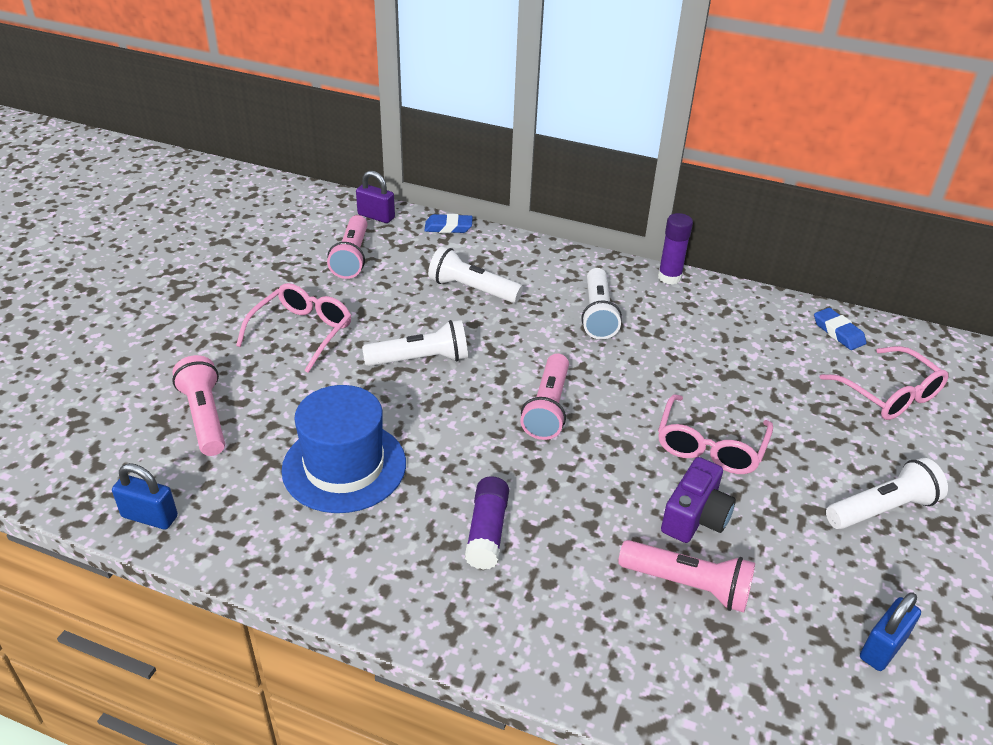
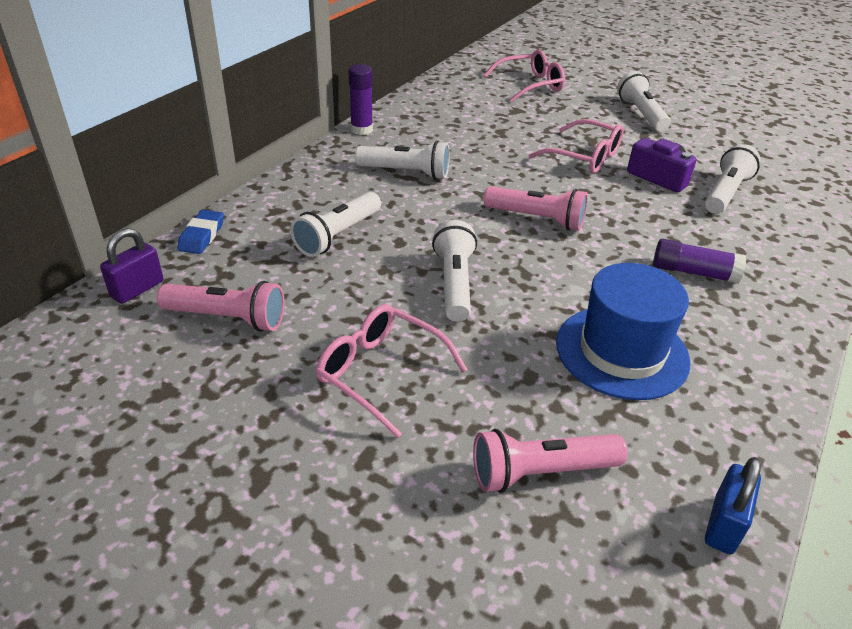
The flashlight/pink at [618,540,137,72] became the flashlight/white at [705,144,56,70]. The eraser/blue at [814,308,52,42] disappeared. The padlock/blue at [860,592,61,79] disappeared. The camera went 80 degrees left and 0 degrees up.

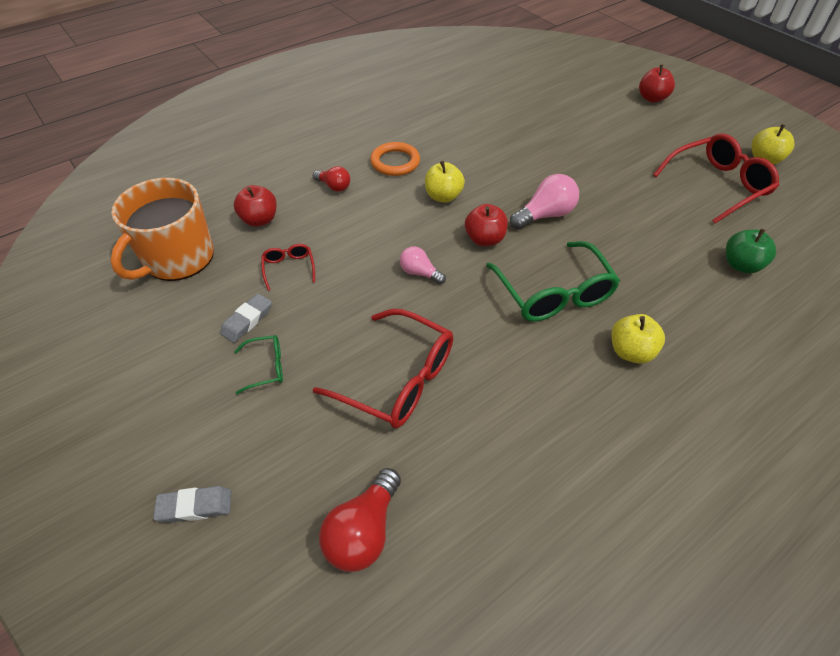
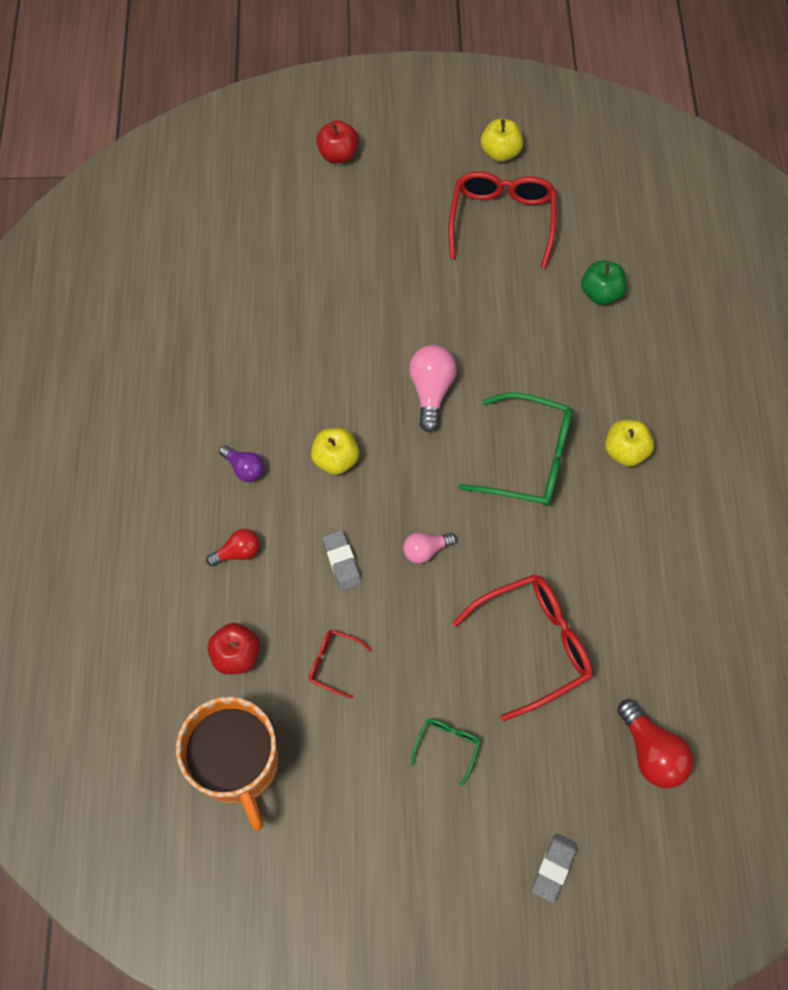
The eraser/grey moved from [220,293,52,50] to [323,530,39,61]. The ring/orange at [370,142,50,34] was replaced by the light bulb/purple at [219,445,45,37]. The apple/red at [465,204,43,42] disappeared. The camera went 55 degrees left and 15 degrees up.

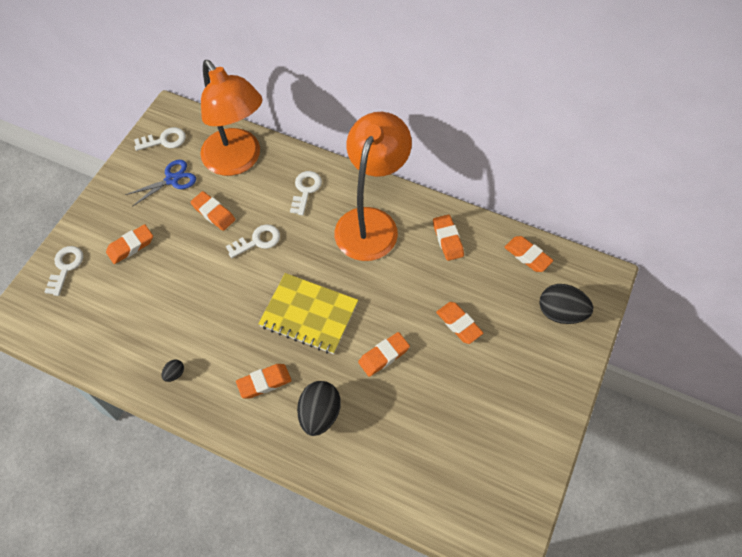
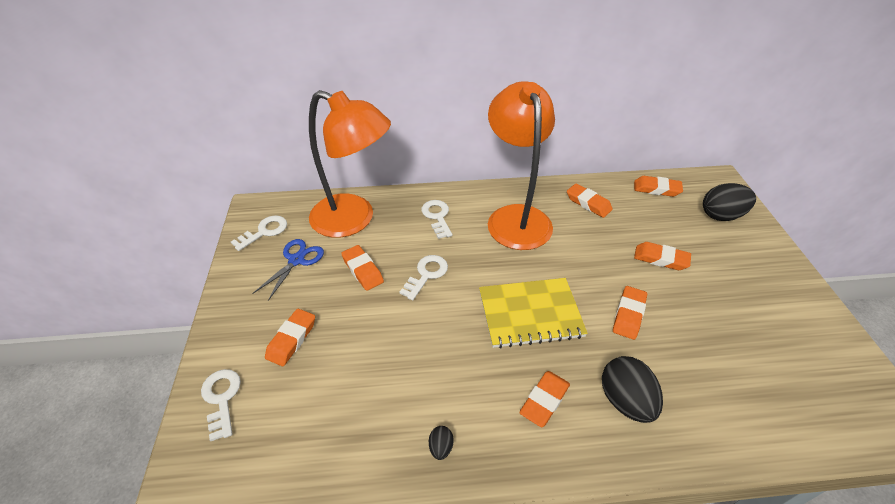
The eraser/orange at [190,191,45,40] turned 45 degrees clockwise. The camera went 30 degrees left and 15 degrees down.

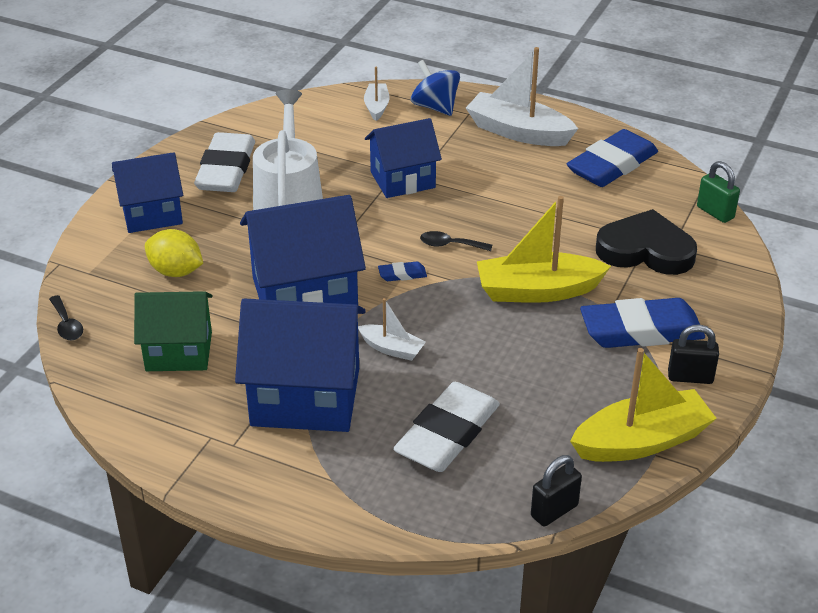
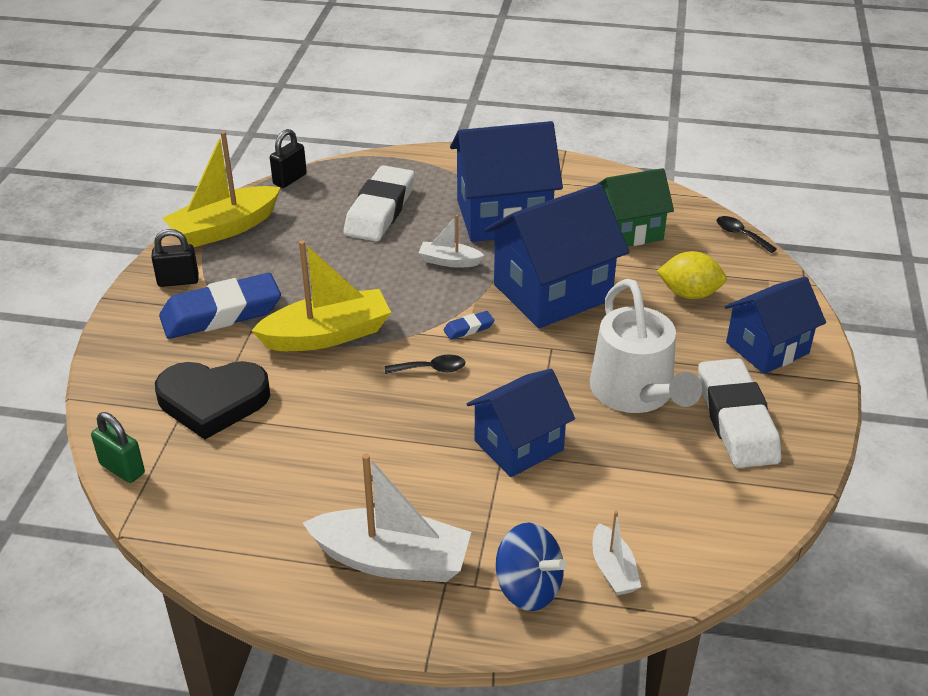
The eraser/blue at [567,129,91,58] disappeared. The camera went 165 degrees right and 0 degrees up.

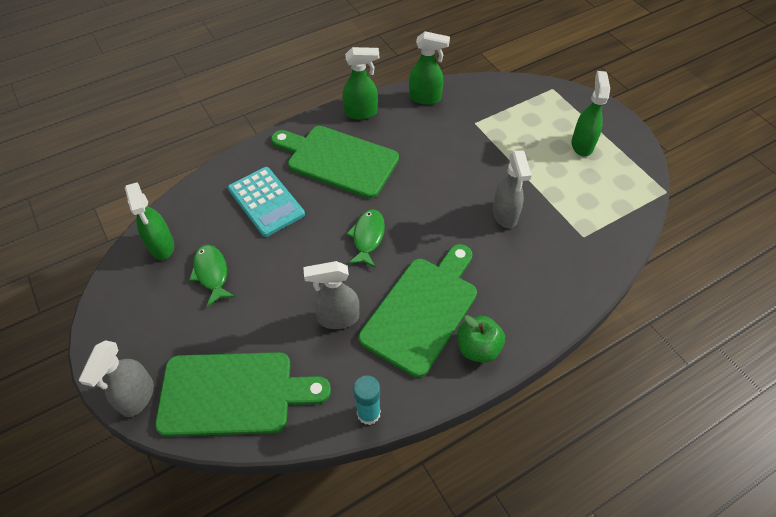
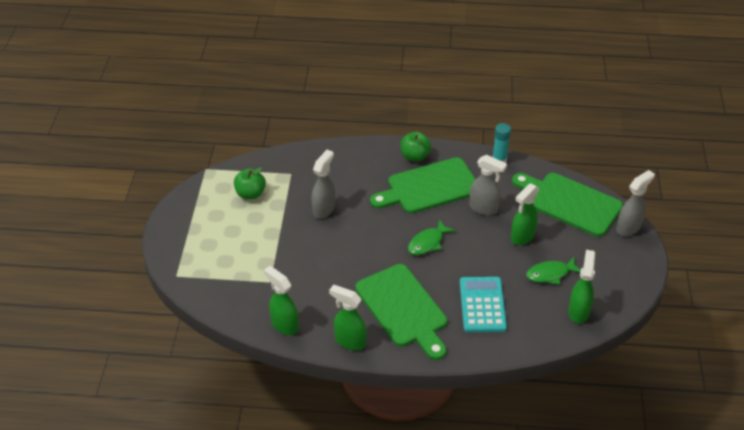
The fish/green at [189,245,46,62] turned 60 degrees clockwise. The spray bottle/green moved from [571,71,39,85] to [511,183,28,62]. The apple/green at [234,167,32,32] appeared. The camera went 145 degrees left and 10 degrees down.

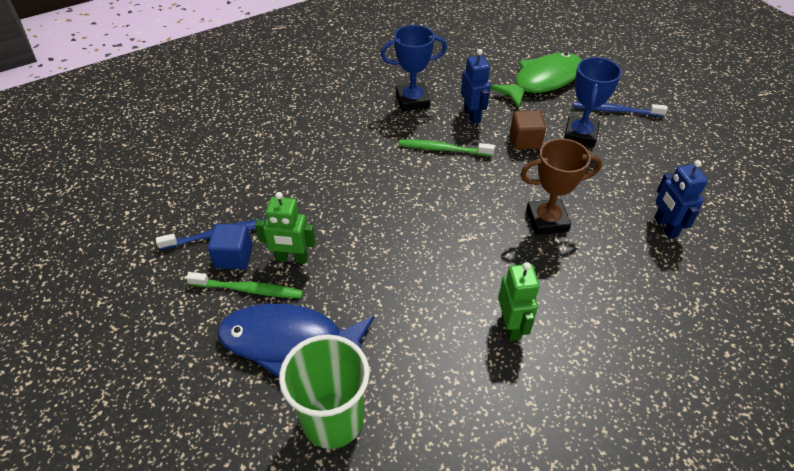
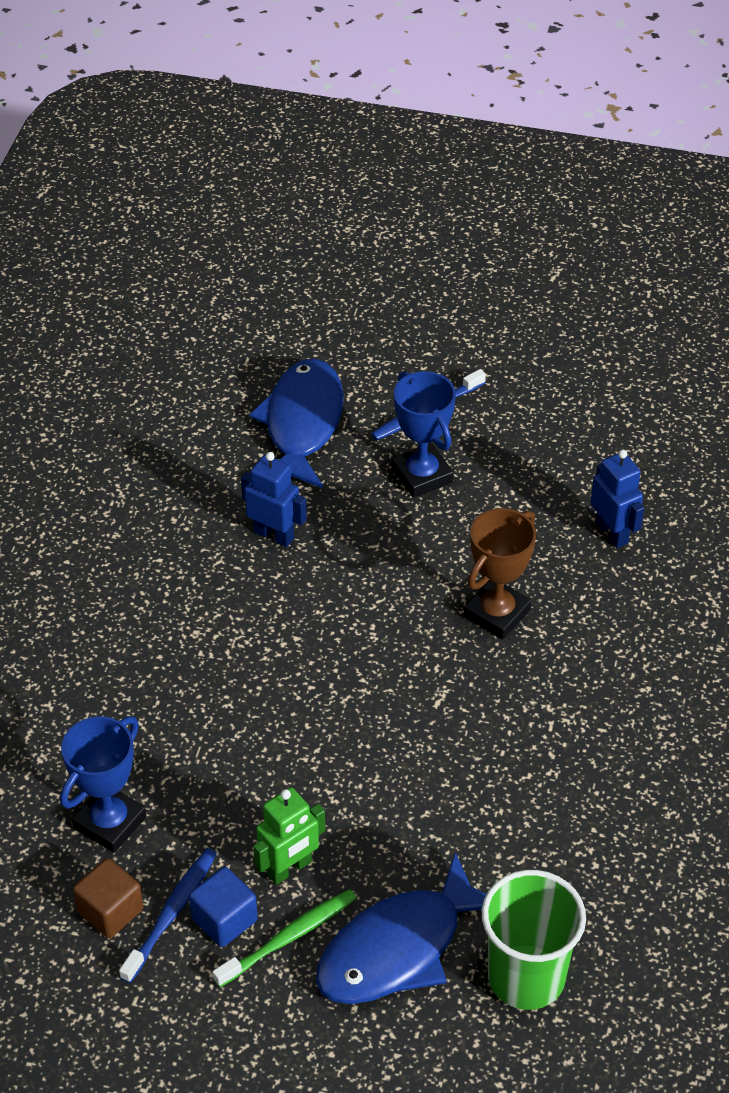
The trophy/blue moved from [380,25,67,86] to [60,716,86,137]. The toothbrush/green at [398,139,97,17] disappeared. The fish/green at [490,53,92,56] became the fish/blue at [249,359,95,129]. The robot/green at [498,262,42,79] disappeared. The cube/brown moved from [510,110,36,39] to [73,858,70,80]. The robot/blue at [654,160,54,78] turned 150 degrees counterclockwise. The camera went 45 degrees left and 0 degrees up.

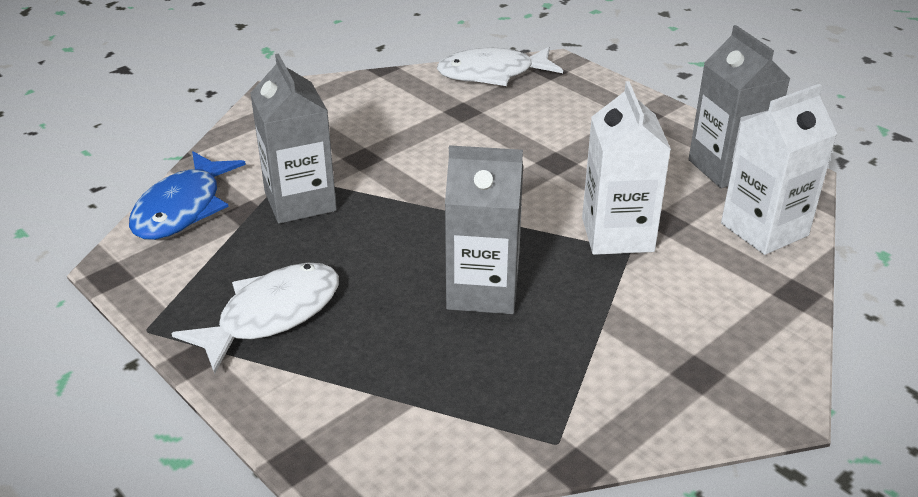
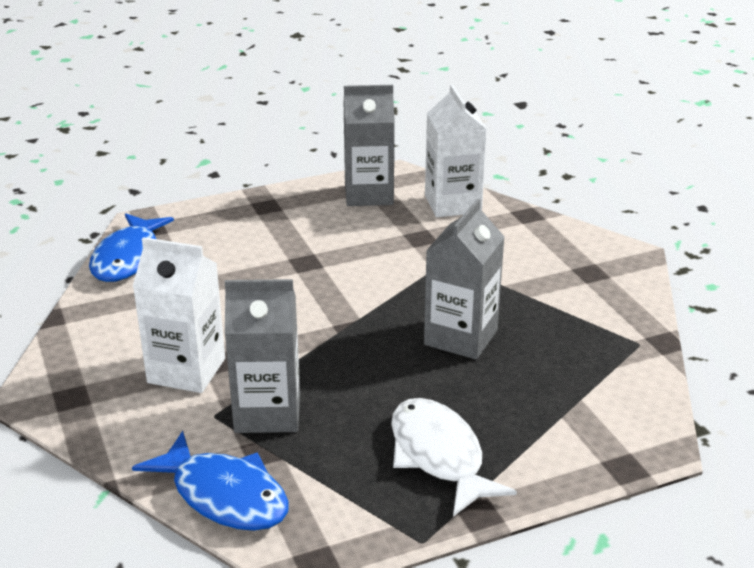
The fish/white at [437,47,126,39] became the fish/blue at [89,213,85,69]. The carton/white moved from [582,81,89,174] to [133,237,92,156]. The camera went 70 degrees left and 5 degrees down.

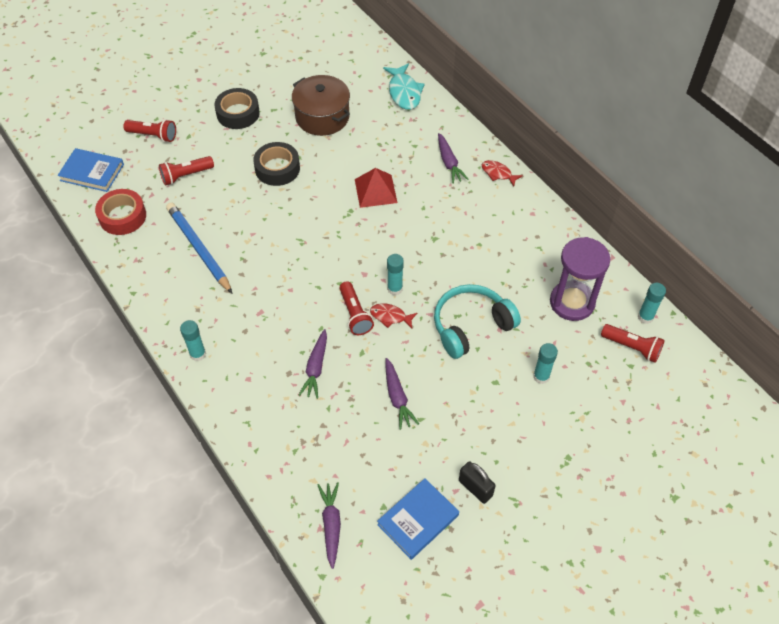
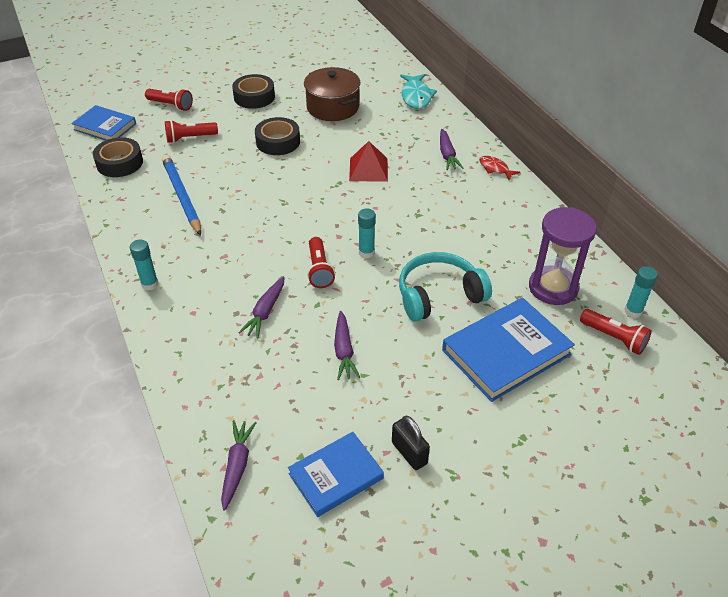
The tape/red at [95,189,51,46] became the tape/black at [93,137,50,40]. The fish/red at [370,303,47,25] disappeared. The glue stick/turquoise at [533,343,25,41] was replaced by the book/blue at [442,298,133,104]. The camera went 10 degrees right and 10 degrees down.

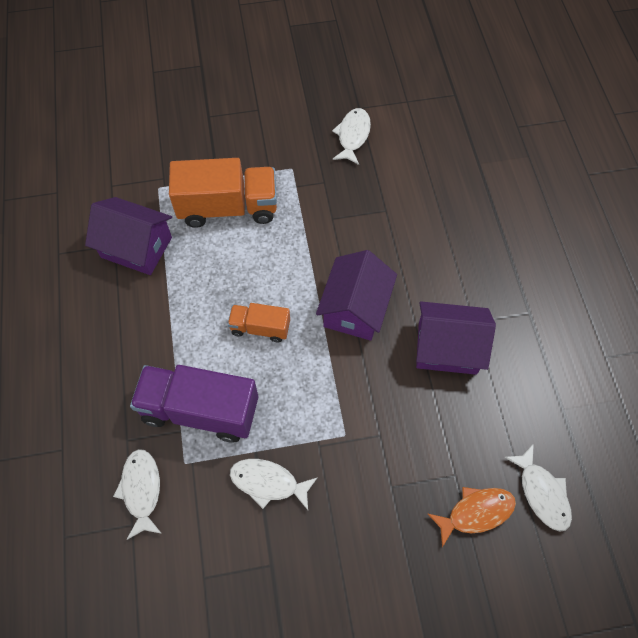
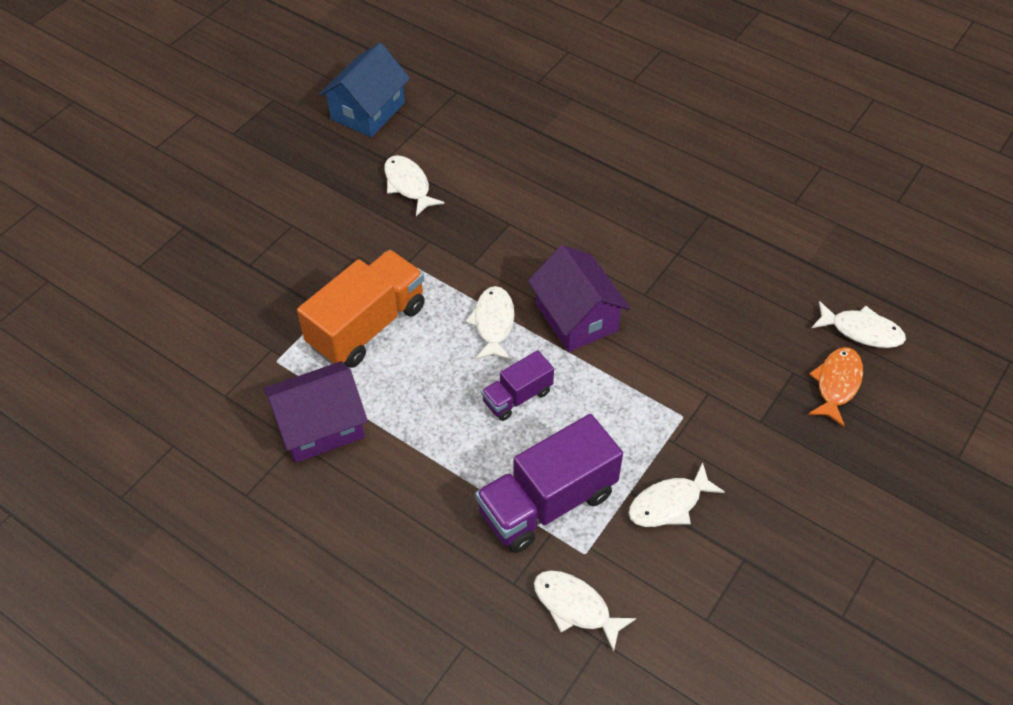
The truck/orange at [227,303,63,39] became the truck/purple at [481,350,73,71]. The house/purple at [416,301,80,74] disappeared. The house/blue at [319,43,91,94] appeared. The fish/white at [466,286,48,74] appeared. The camera went 45 degrees left and 10 degrees down.

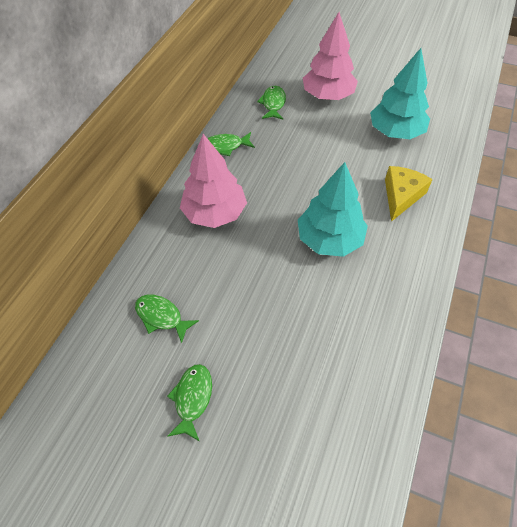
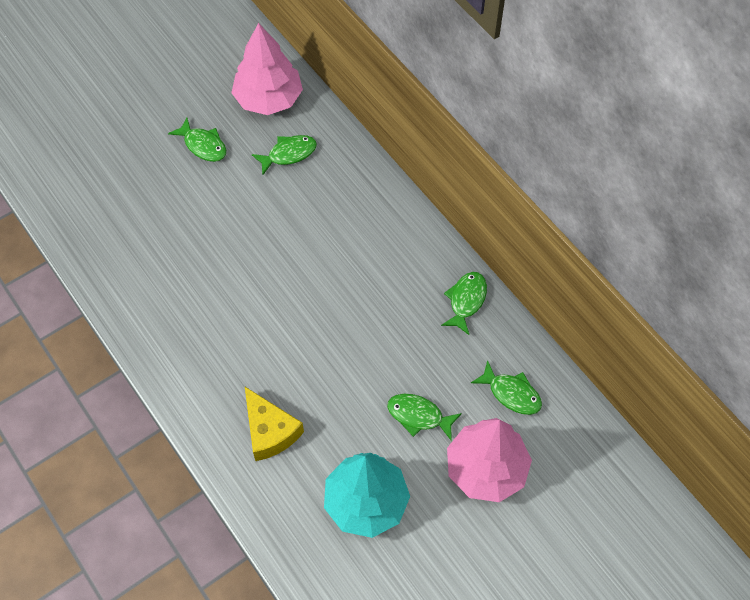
The tree/pink moved from [180,134,67,94] to [231,23,72,92]. The tree/turquoise at [298,162,70,95] disappeared. The fish/green at [387,394,75,46] appeared. The camera went 120 degrees right and 5 degrees up.

